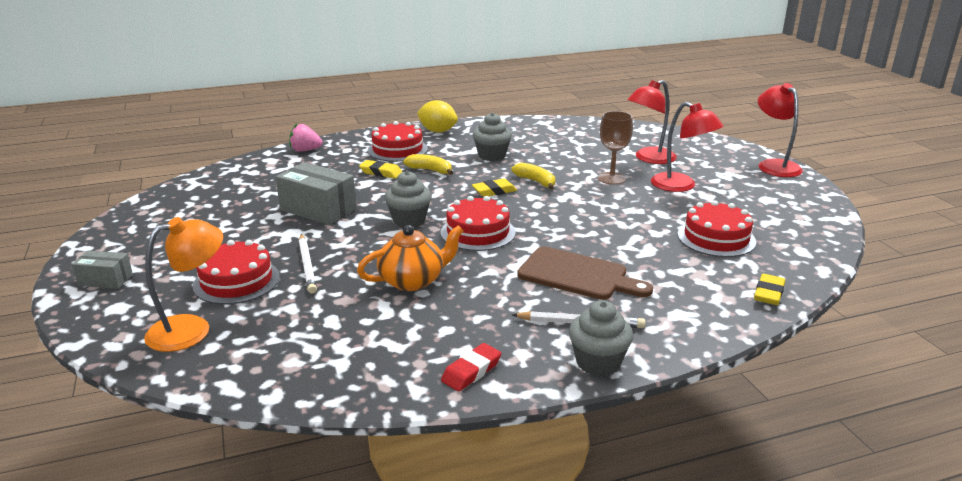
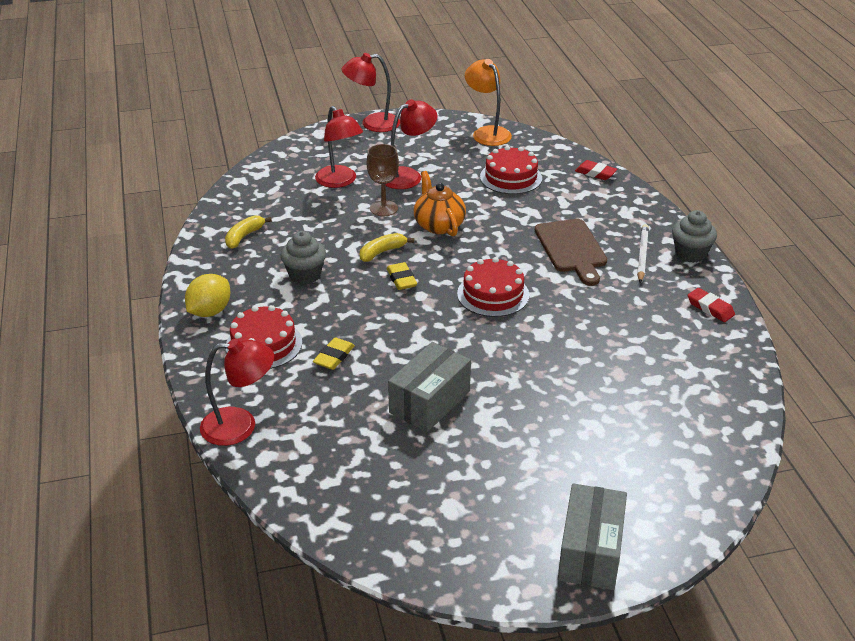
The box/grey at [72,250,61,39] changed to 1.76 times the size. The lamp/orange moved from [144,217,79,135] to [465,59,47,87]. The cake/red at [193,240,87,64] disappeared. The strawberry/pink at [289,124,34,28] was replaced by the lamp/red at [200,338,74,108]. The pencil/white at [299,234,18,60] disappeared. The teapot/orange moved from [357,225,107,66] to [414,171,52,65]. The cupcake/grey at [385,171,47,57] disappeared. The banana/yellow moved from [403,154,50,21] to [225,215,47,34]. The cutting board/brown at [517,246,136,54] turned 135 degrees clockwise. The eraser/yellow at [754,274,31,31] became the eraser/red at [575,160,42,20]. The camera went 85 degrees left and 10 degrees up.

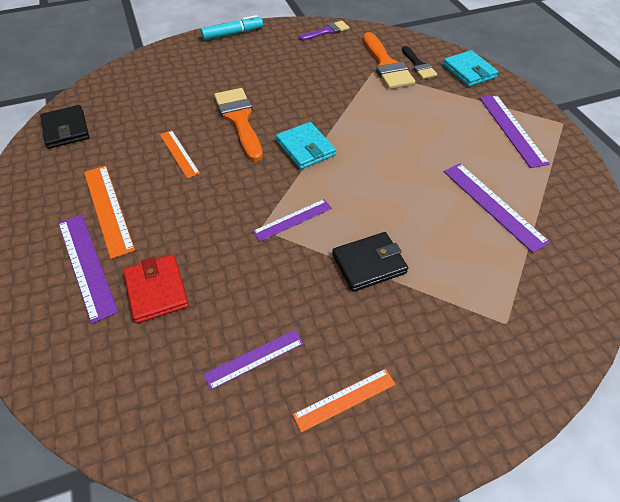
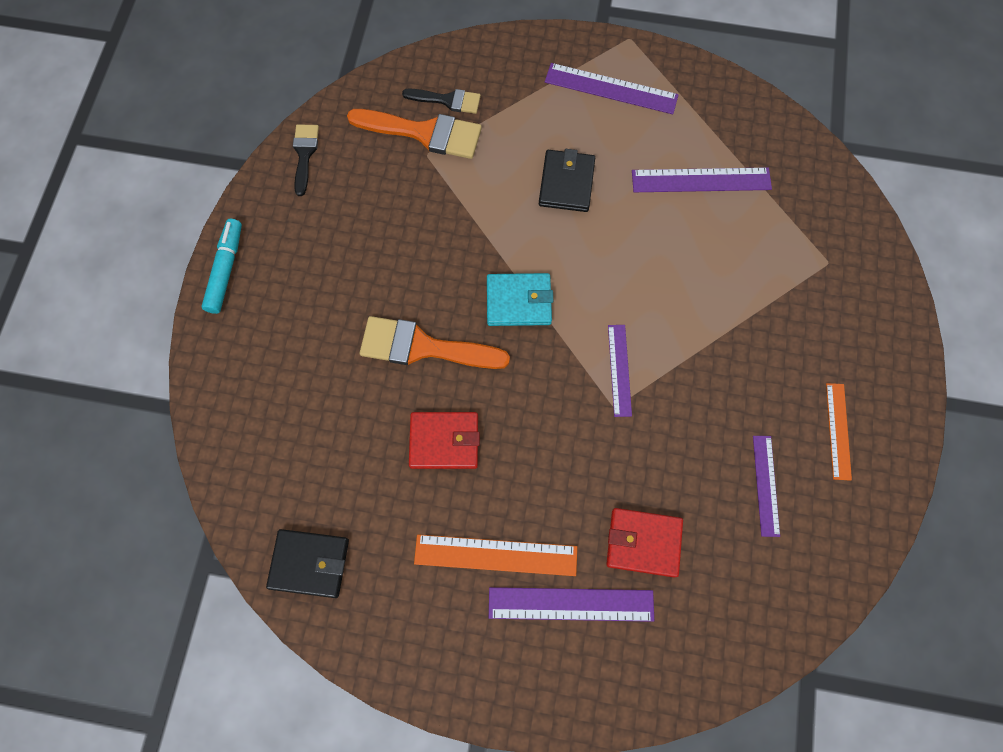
The ruler/orange at [160,130,40,48] was replaced by the wallet/red at [409,412,71,57]. The brush/purple at [299,21,51,20] became the brush/black at [293,124,26,72]. The wallet/black moved from [332,232,76,60] to [539,149,56,63]. The wallet/turquoise at [443,50,55,37] disappeared. The camera went 60 degrees left and 20 degrees up.

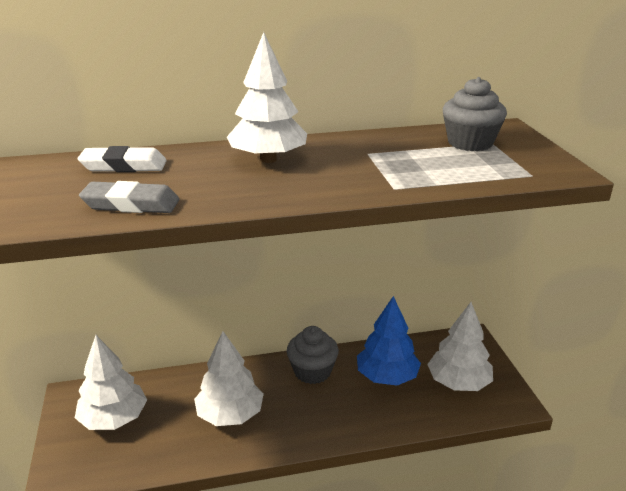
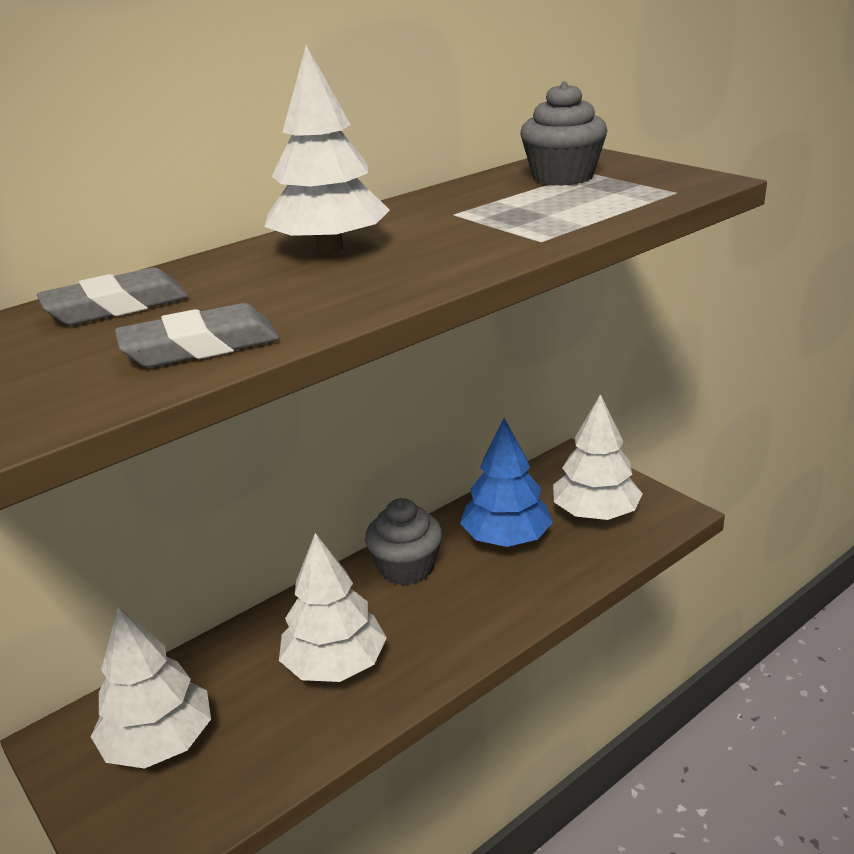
The eraser/white at [78,146,89,26] became the eraser/grey at [37,267,152,58]. The camera went 25 degrees left and 0 degrees up.

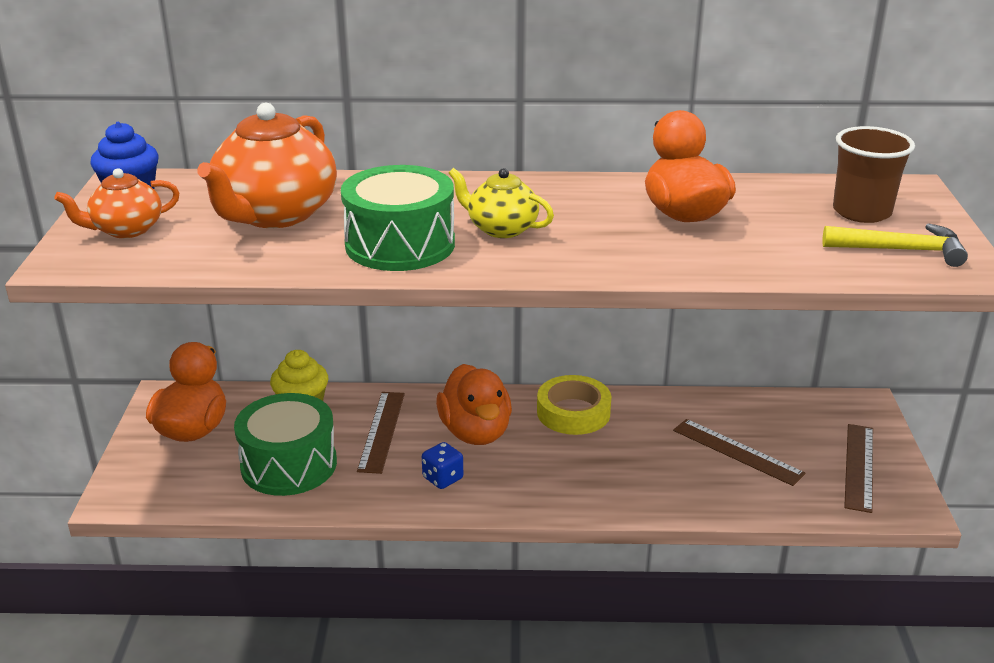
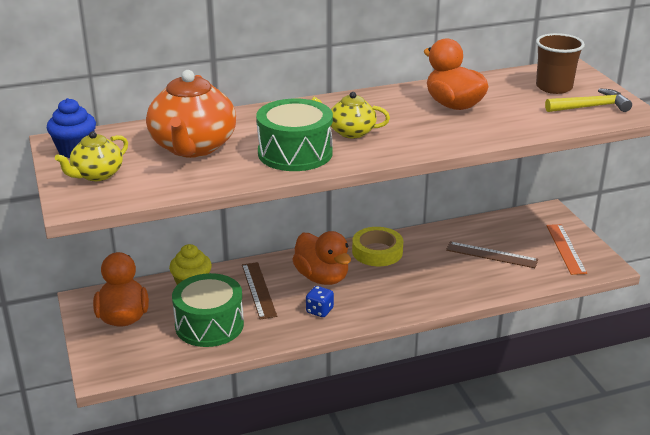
The teapot/orange at [54,168,125,70] became the teapot/yellow at [55,131,73,50]. The ruler/brown at [844,424,29,89] became the ruler/orange at [546,224,41,51]. The camera went 20 degrees left and 0 degrees up.

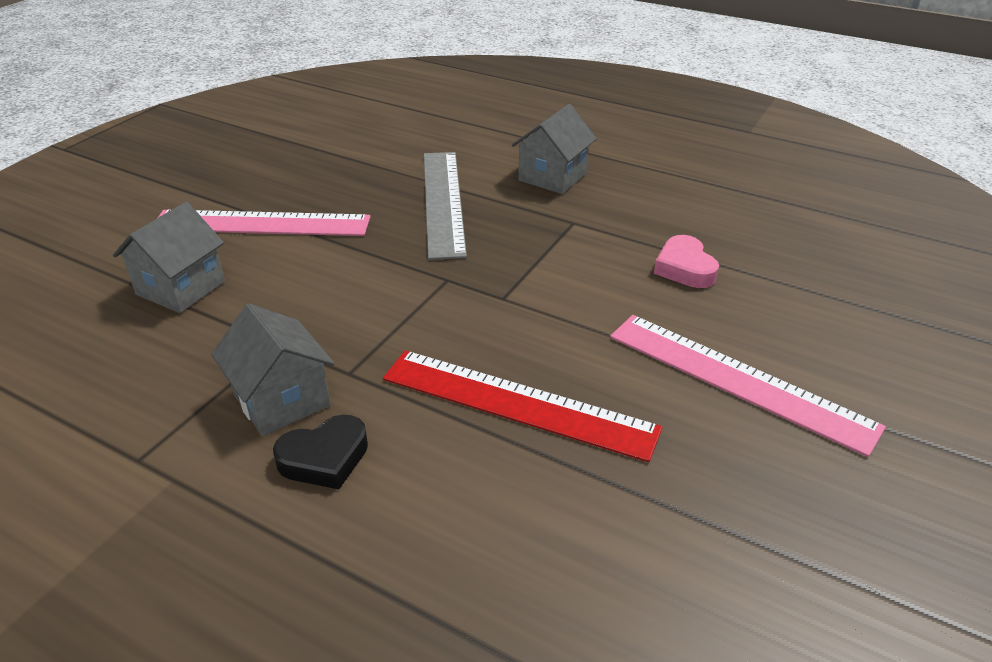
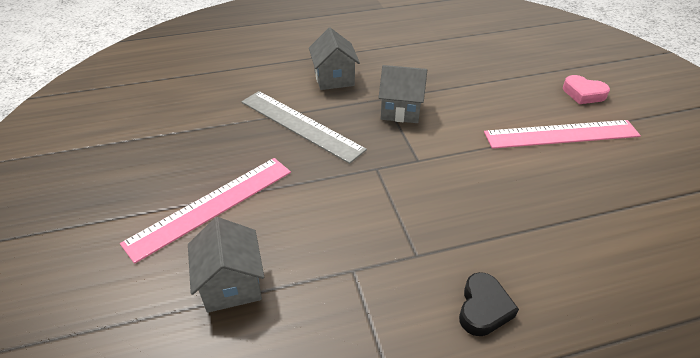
The house/grey moved from [211,304,123,132] to [379,65,48,58]. The ruler/red at [383,350,280,112] disappeared. The heart/pink moved from [654,235,65,53] to [563,75,47,29]. The camera went 45 degrees left and 5 degrees up.

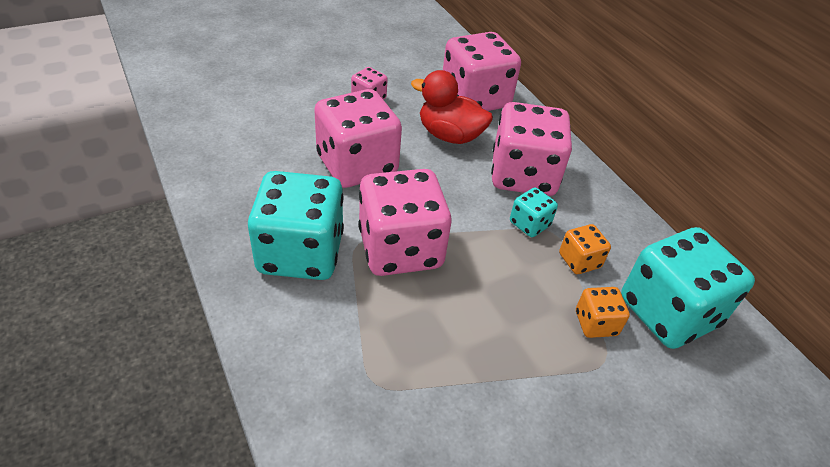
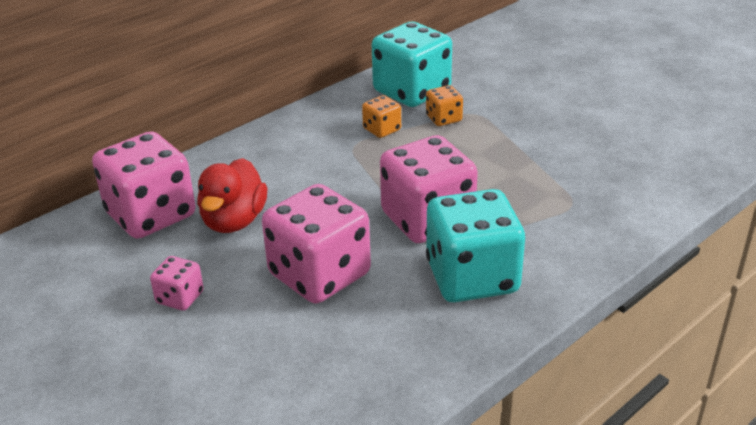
The dice/pink at [491,102,81,94] disappeared. The dice/turquoise at [510,187,48,50] disappeared. The camera went 100 degrees left and 10 degrees down.

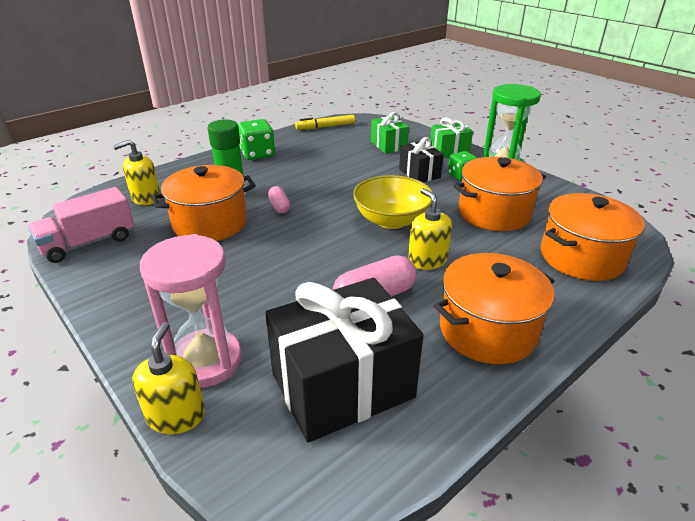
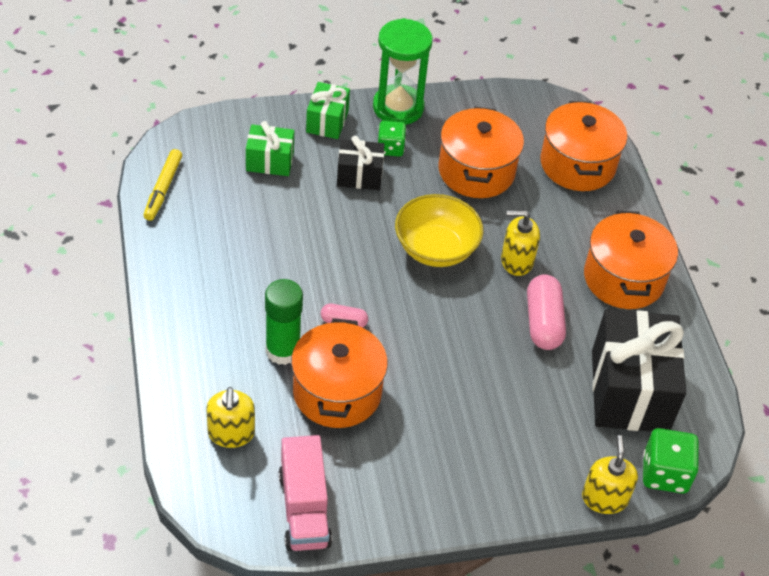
The soap dispenser/yellow at [132,322,73,112] turned 60 degrees clockwise. The hourglass/pink at [140,234,102,154] disappeared. The dice/green moved from [238,119,37,41] to [643,428,56,66]. The camera went 65 degrees left and 15 degrees up.

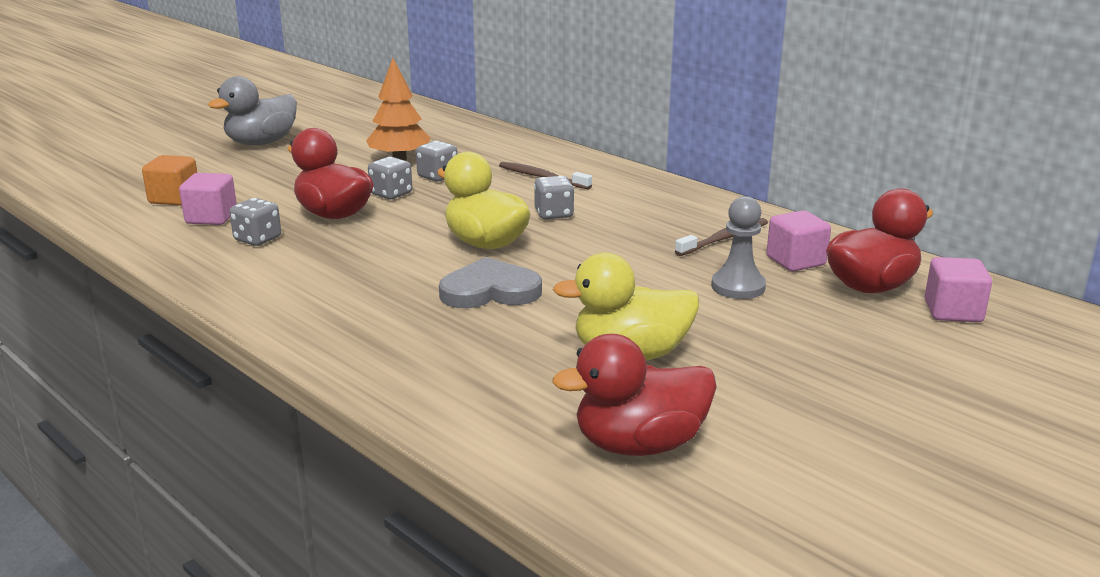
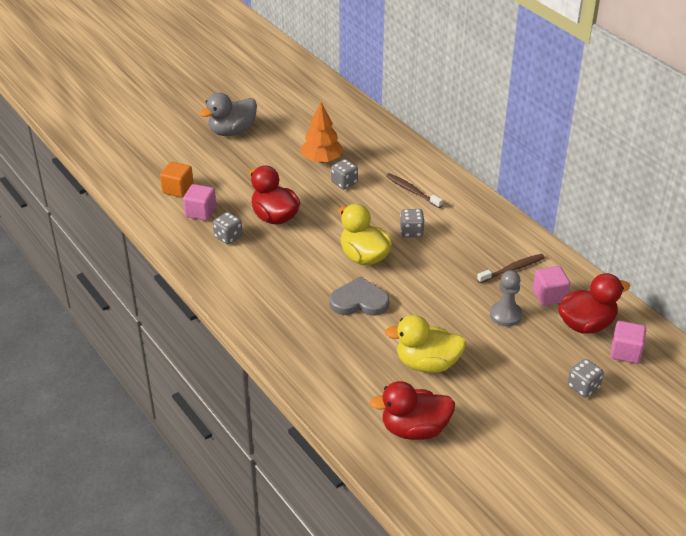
The dice/grey moved from [368,157,44,42] to [568,359,36,38]. The camera went 10 degrees right and 15 degrees up.

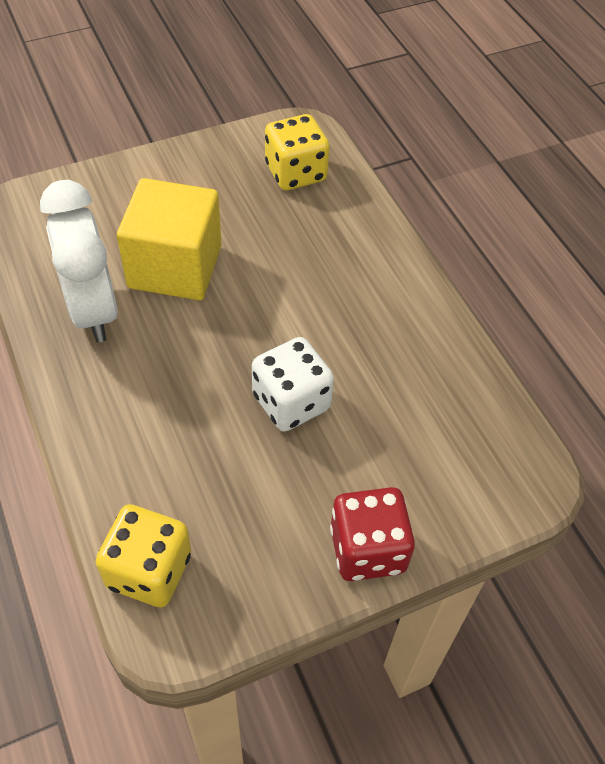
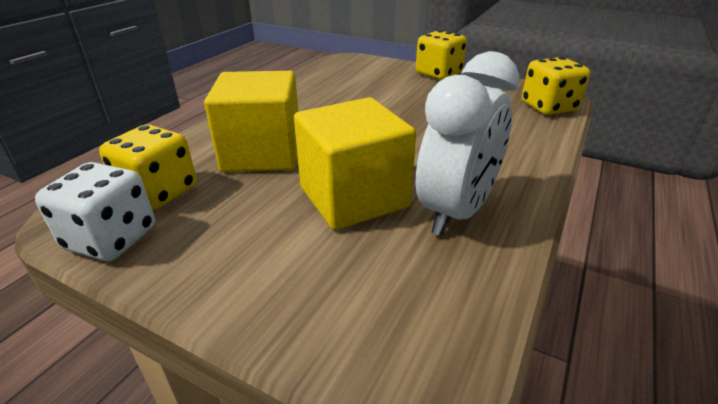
The dice/white moved from [252,337,82,95] to [35,162,120,99]. The dice/red at [330,487,85,94] became the dice/yellow at [416,30,51,50]. The cube/yellow at [204,71,95,101] appeared. The camera went 125 degrees left and 20 degrees down.

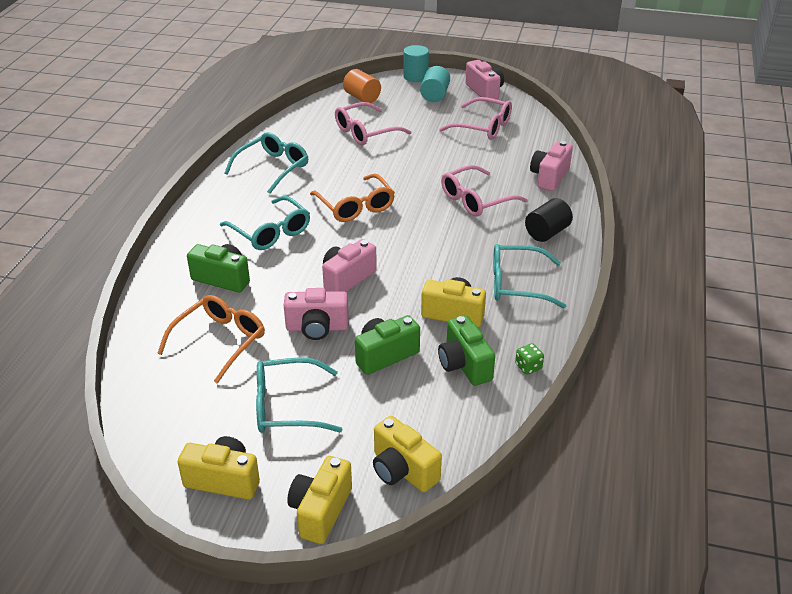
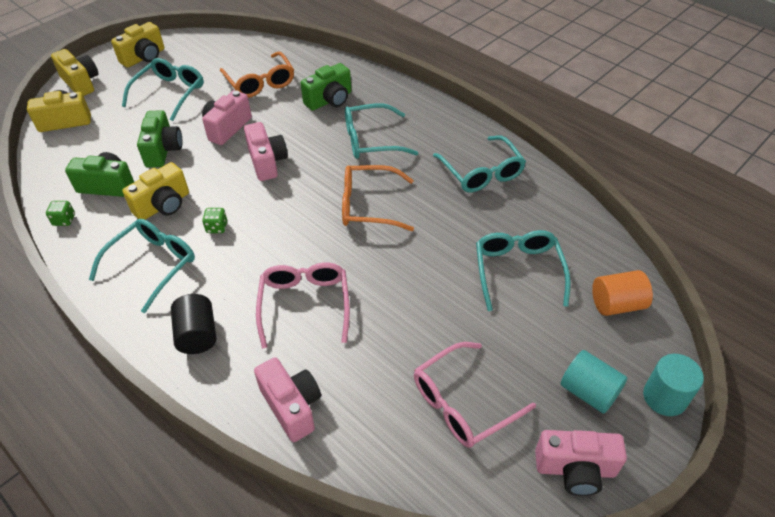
The glasses/pink at [335,102,76,43] became the glasses/turquoise at [476,230,95,81]. The dice/green at [202,208,25,25] appeared. The camera went 120 degrees right and 10 degrees up.

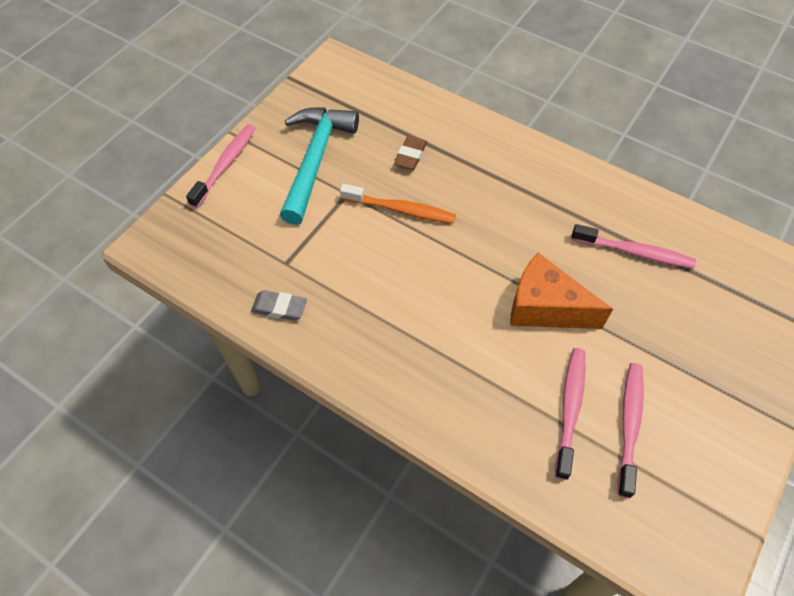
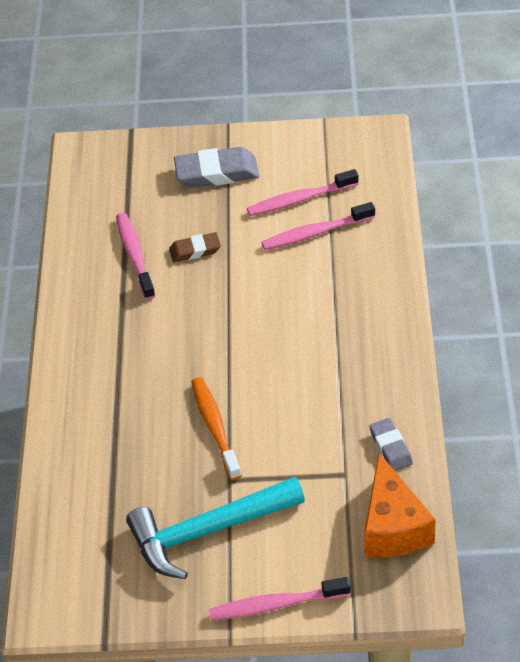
The eraser/brown moved from [394,136,33,34] to [169,232,52,30]. The cheese/orange moved from [510,253,103,76] to [364,453,72,105]. The eraser/grey at [174,147,85,41] appeared. The camera went 120 degrees left and 10 degrees down.

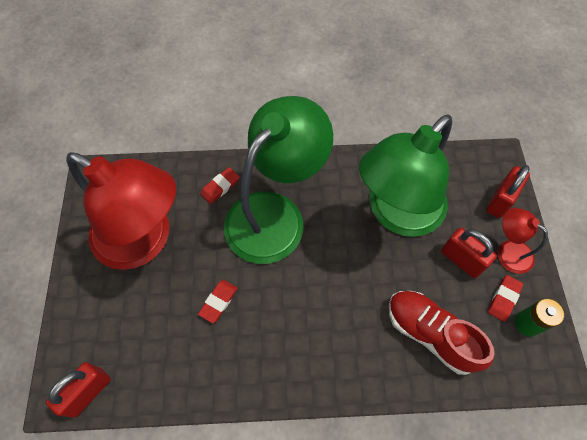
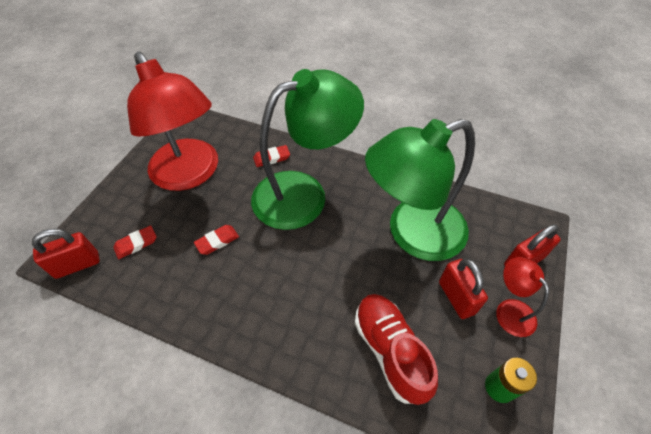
The eraser/red moved from [488,275,35,47] to [113,225,43,34]. The camera went 25 degrees right and 10 degrees down.

